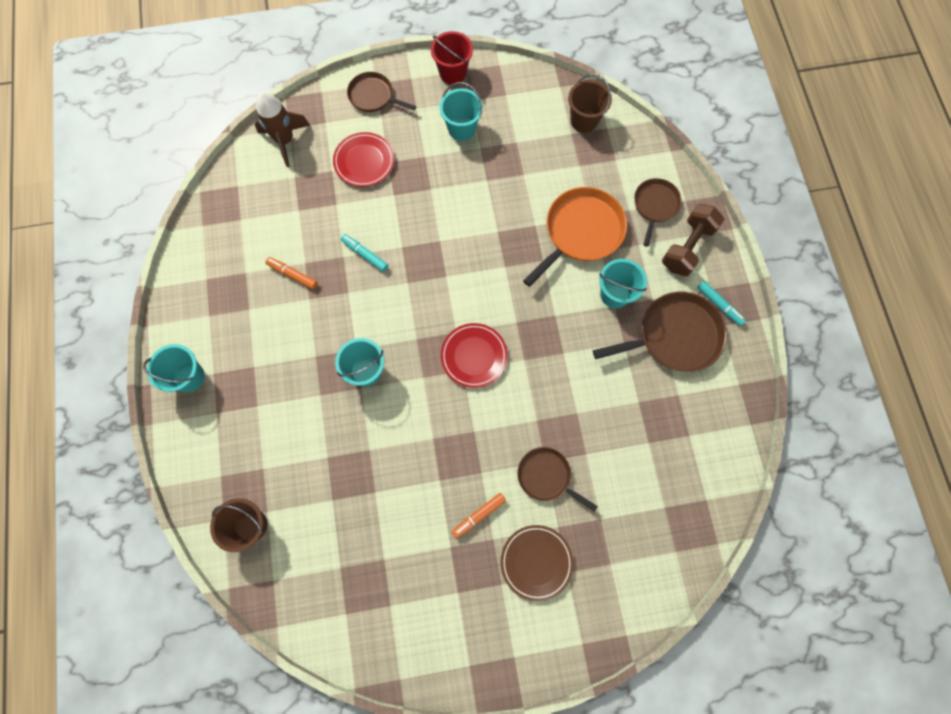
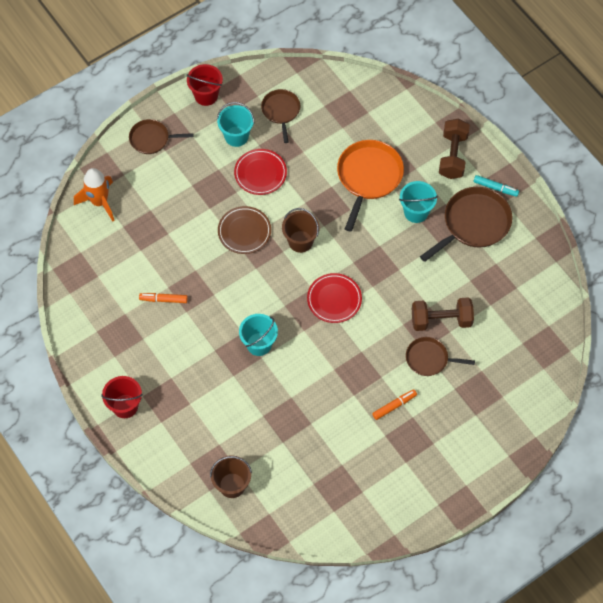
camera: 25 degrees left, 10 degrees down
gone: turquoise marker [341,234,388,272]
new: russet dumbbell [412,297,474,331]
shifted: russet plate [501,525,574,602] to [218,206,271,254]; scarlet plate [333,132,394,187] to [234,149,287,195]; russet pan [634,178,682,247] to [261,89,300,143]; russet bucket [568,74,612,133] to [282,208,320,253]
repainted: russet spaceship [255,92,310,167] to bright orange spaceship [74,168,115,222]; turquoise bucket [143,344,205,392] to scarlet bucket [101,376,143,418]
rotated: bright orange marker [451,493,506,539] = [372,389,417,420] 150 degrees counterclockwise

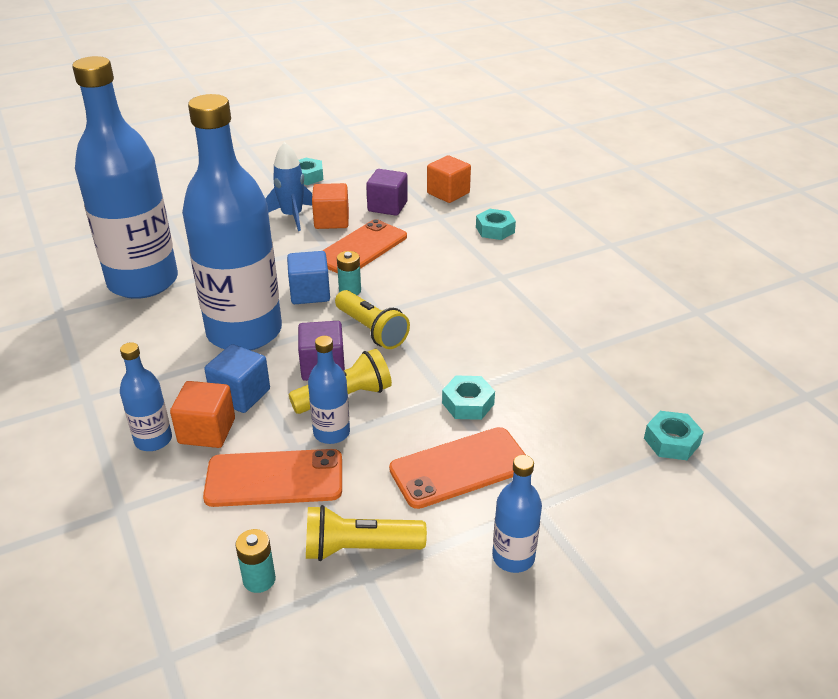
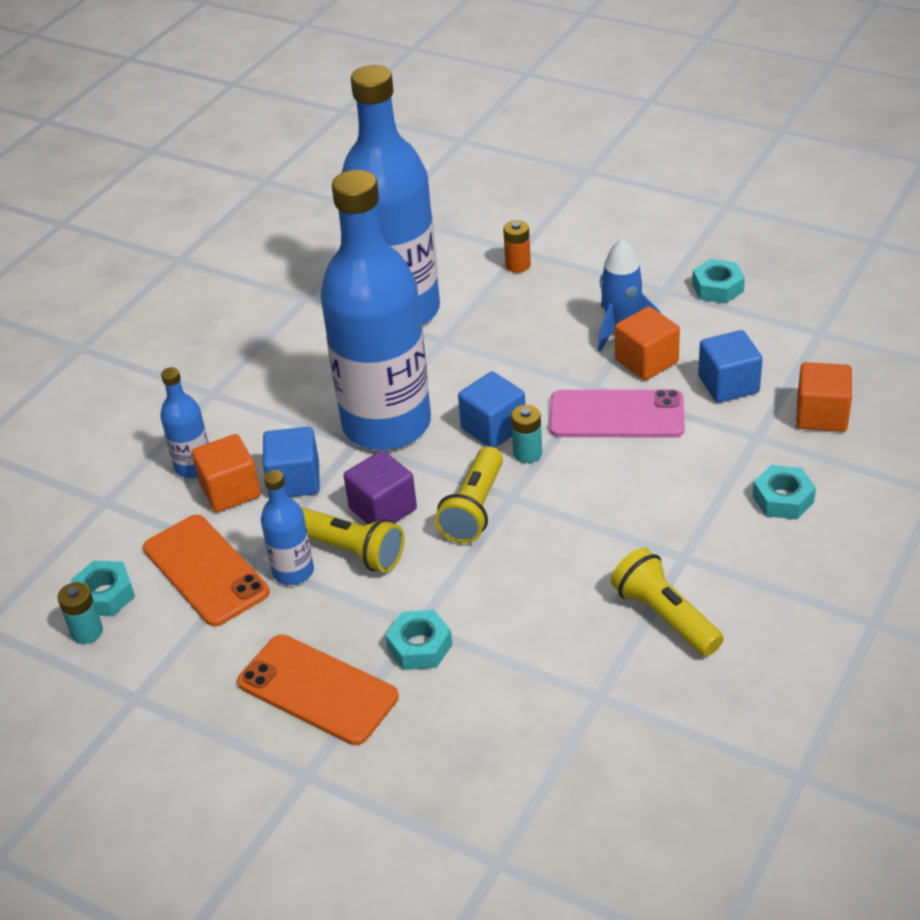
camera: 60 degrees right, 5 degrees up
gone: royal blue flask [492,455,542,573]
new: bright orange power cell [503,220,531,273]
shifted: turquoise hexagon nut [644,411,704,460] to [71,561,135,616]; yellow torch [306,505,427,561] to [611,547,724,656]
repainted: bright orange mobile phone [322,219,407,274] to pink mobile phone [549,390,685,438]; violet solid cube [366,169,408,216] to royal blue solid cube [698,330,763,403]

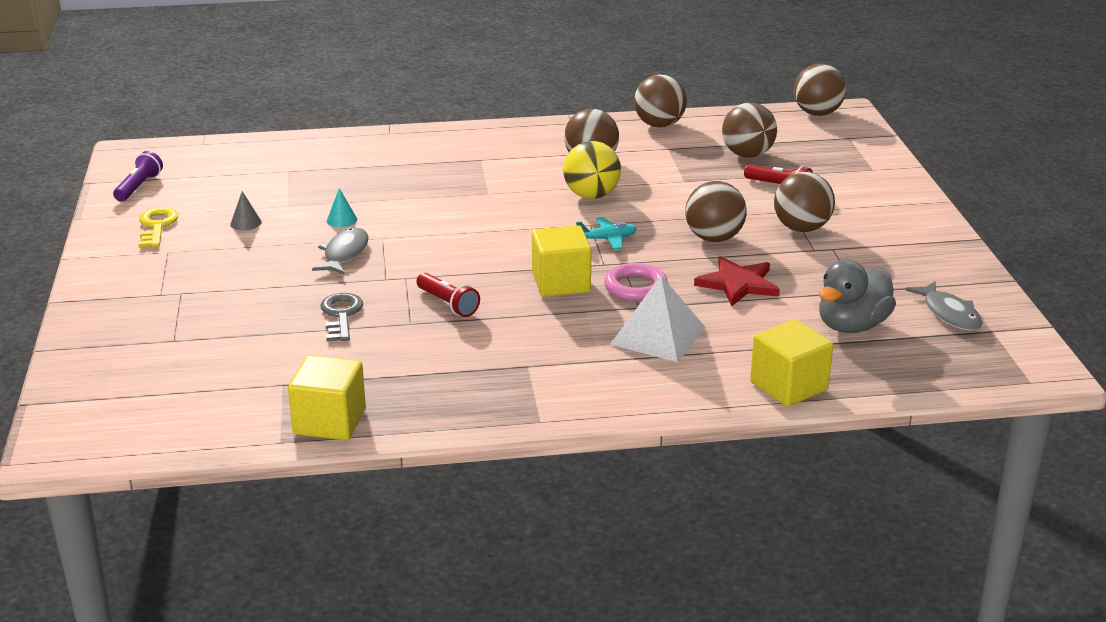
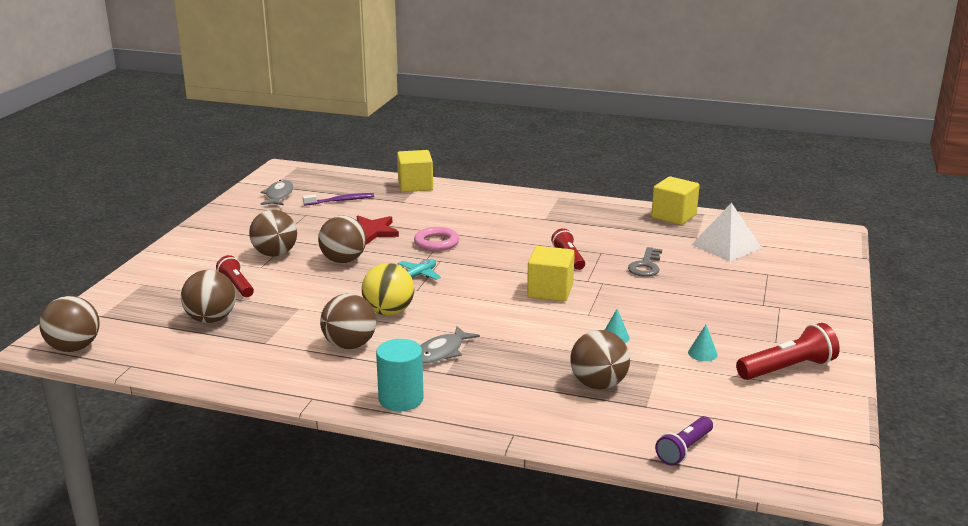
camera: 155 degrees left, 5 degrees down
new: turquoise solid cylinder [376,339,424,411]
shifted: grey fish figure [312,228,369,275] to [420,326,480,364]; yellow solid cube [532,225,592,297] to [527,246,575,302]; russet sphere [634,74,687,128] to [570,330,630,390]; violet torch [113,151,163,201] to [655,416,713,465]; pure white pyramid shape [610,276,706,362] to [691,203,762,262]
swapped: grey toy duck [819,260,896,333] to violet dental brush [303,193,374,206]; yellow door key [139,207,178,247] to scarlet torch [736,323,840,380]
repainted: grey cone [230,191,262,231] to turquoise cone [688,325,718,361]
rotated: turquoise toy plane [576,217,637,250] = [398,259,441,280] 120 degrees clockwise

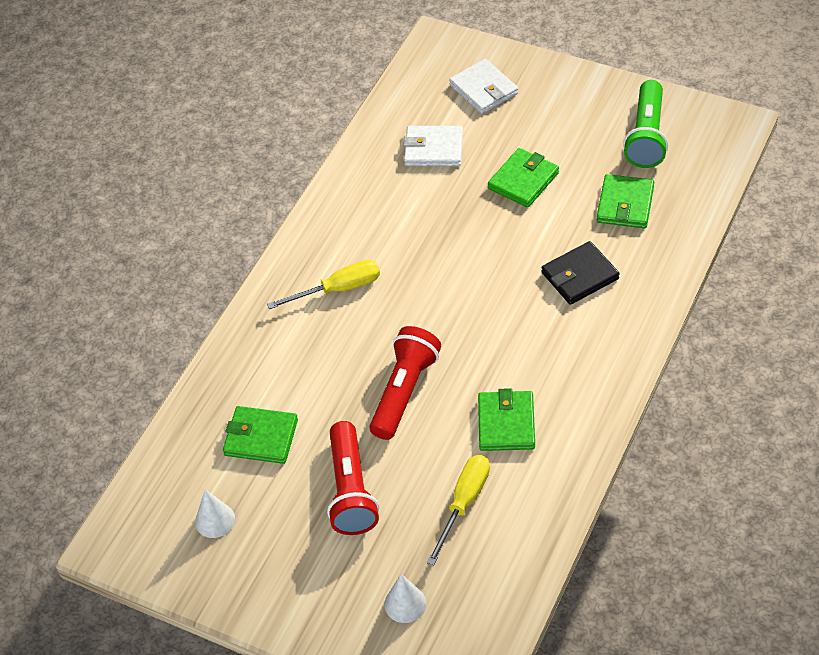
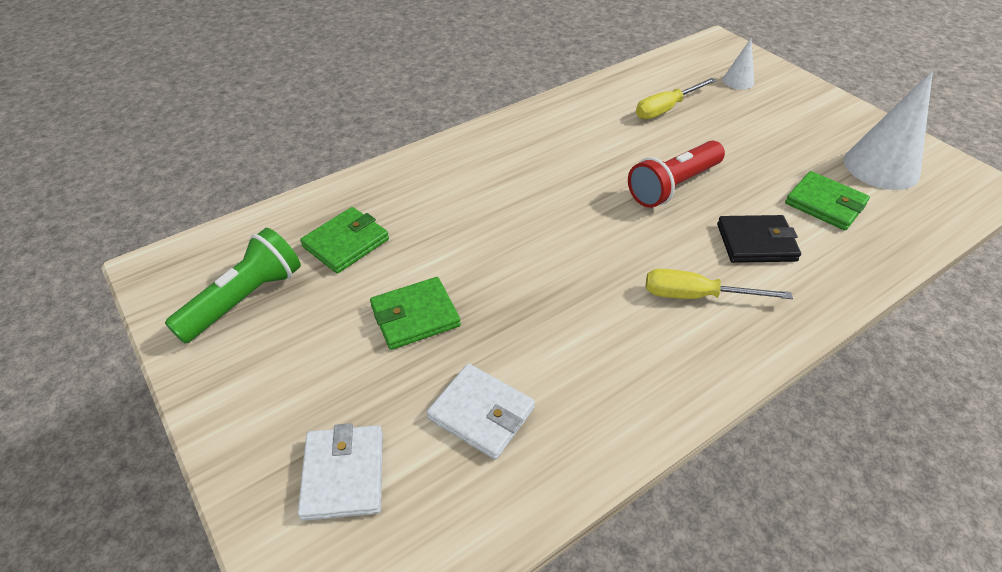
camera: 155 degrees left, 5 degrees down
gone: scarlet torch [327,421,379,535]; green billfold [478,388,535,451]
shifted: black billfold [541,241,619,305] to [717,215,801,263]
scaled: pure white cone [195,489,235,538] = [844,71,933,190] x1.98

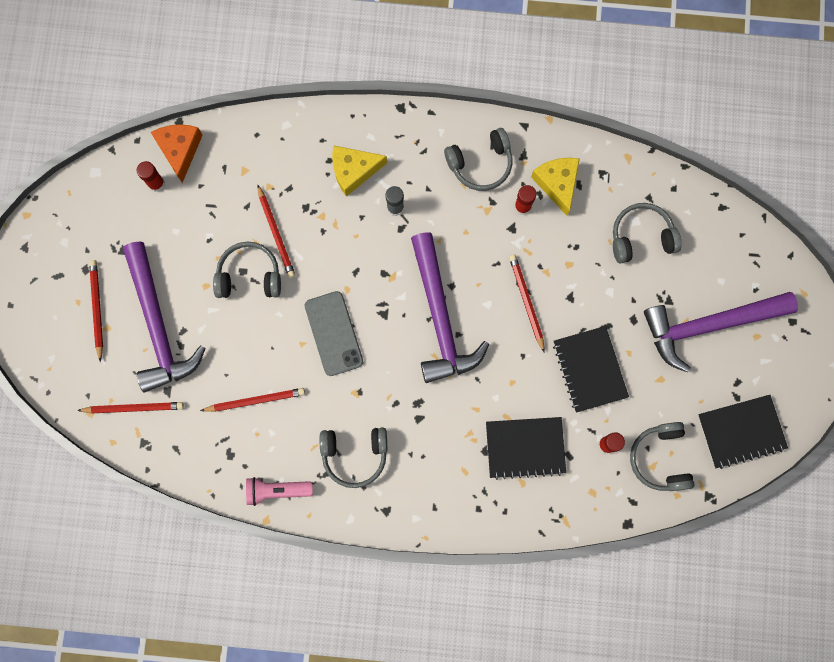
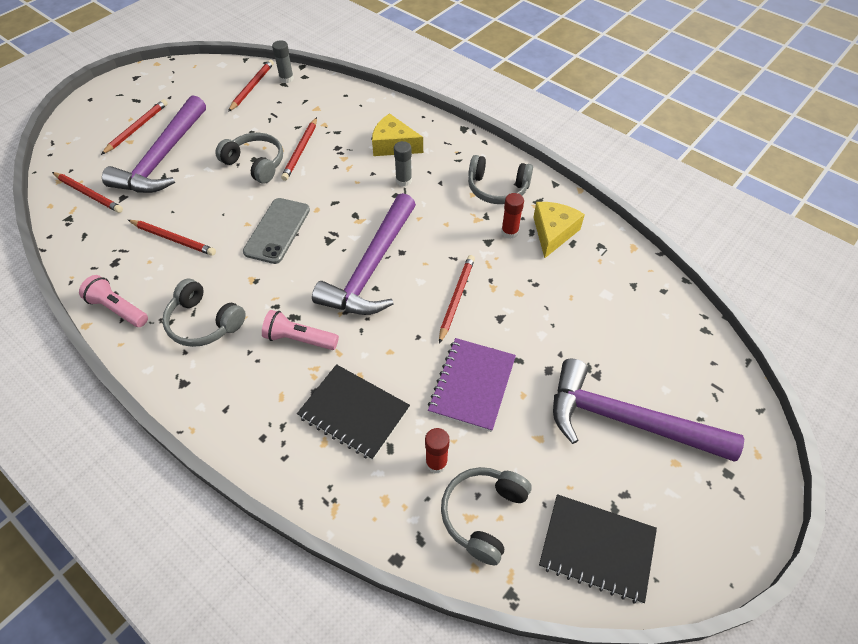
camera: 35 degrees right, 25 degrees down
gone: grey headphones [613,203,682,264]
new: pink torch [262,310,339,350]
swapped: scarlet glue stick [137,161,165,192] to scarlet lead pencil [228,59,274,112]; bright orange cheese wedge [151,124,203,183] to grey glue stick [272,40,294,83]
repainted: black notepad [553,326,629,413] to violet notepad [428,338,516,432]

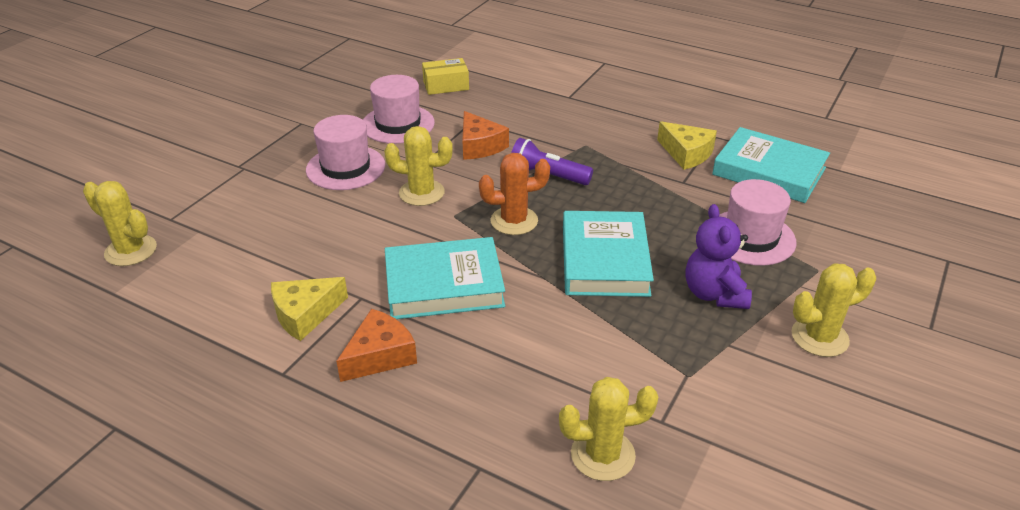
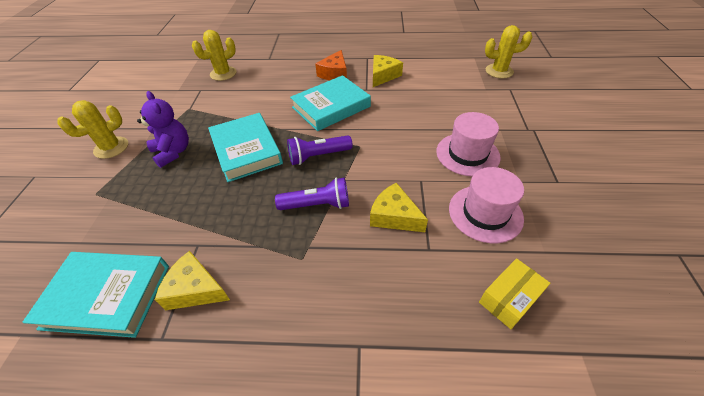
camera: 155 degrees right, 10 degrees up
gone: yellow prickly plant [384,126,453,206]; pink hat [719,179,796,266]
swapped: bright orange prickly plant [479,153,550,235] to violet torch [287,135,353,165]
repainted: bright orange cheese wedge [462,111,509,160] to yellow cheese wedge [370,183,428,232]

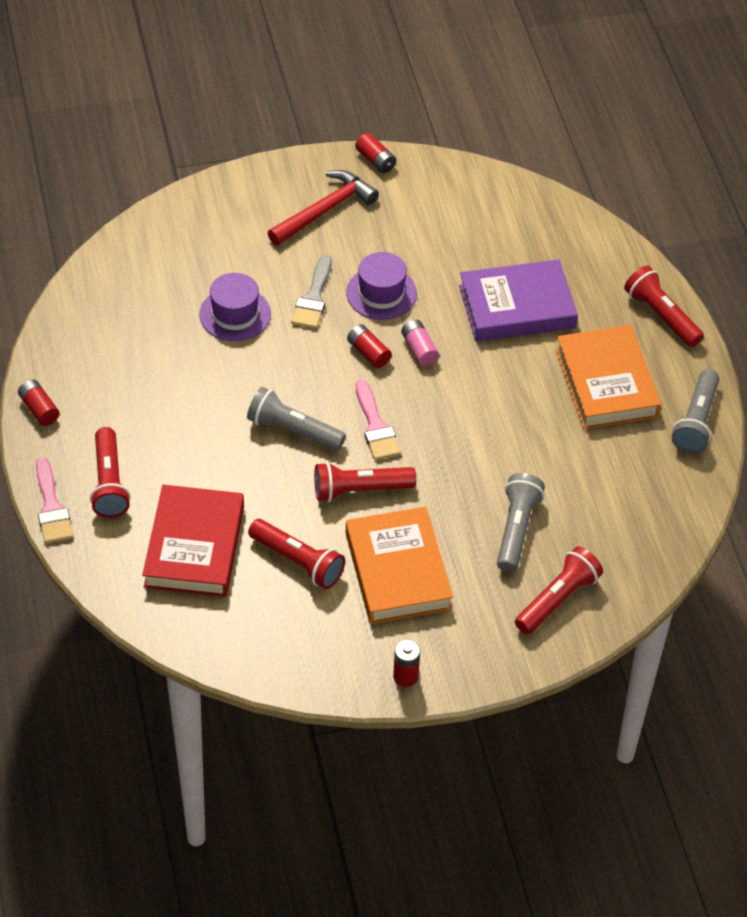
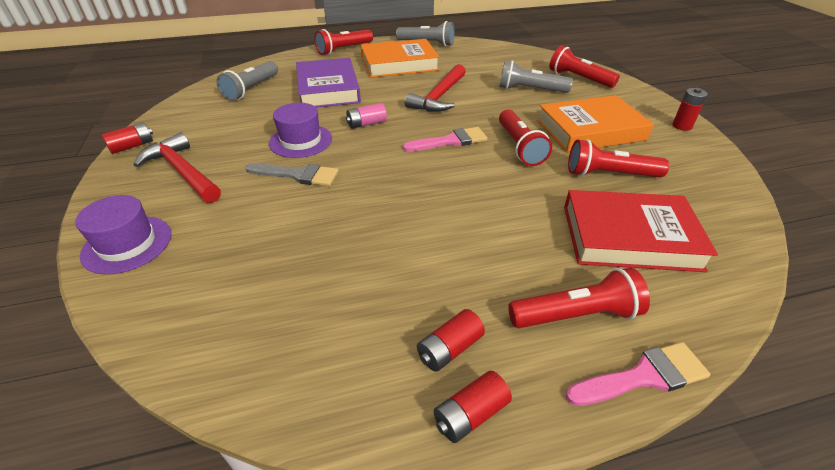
camera: 90 degrees left, 10 degrees down
new: scarlet claw hammer [405,64,466,112]
shifted: violet hat [199,273,271,341] to [75,195,171,274]; grey torch [247,387,346,451] to [217,61,278,101]; scarlet power cell [347,324,392,368] to [417,309,485,372]
rotated: scarlet torch [248,519,345,589] = [568,139,669,178] 120 degrees counterclockwise

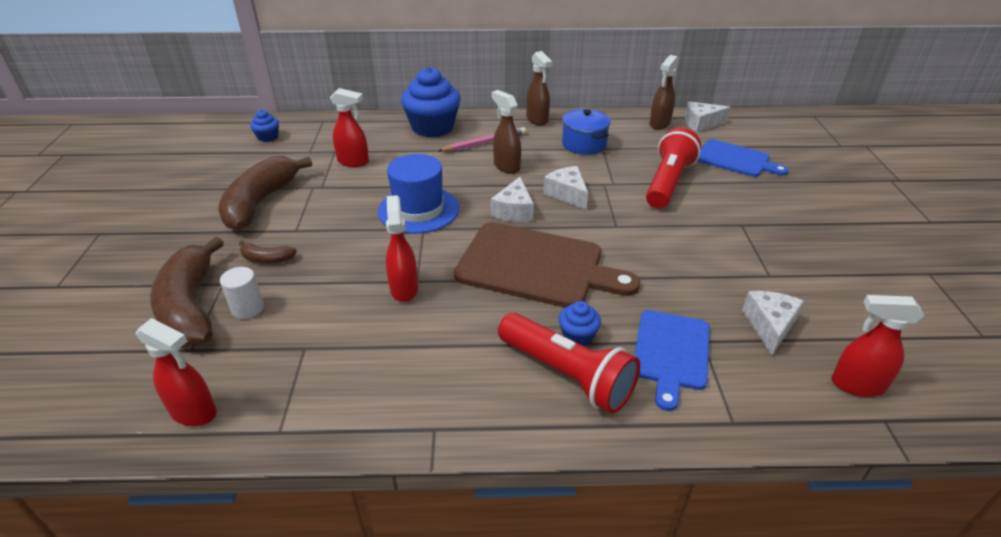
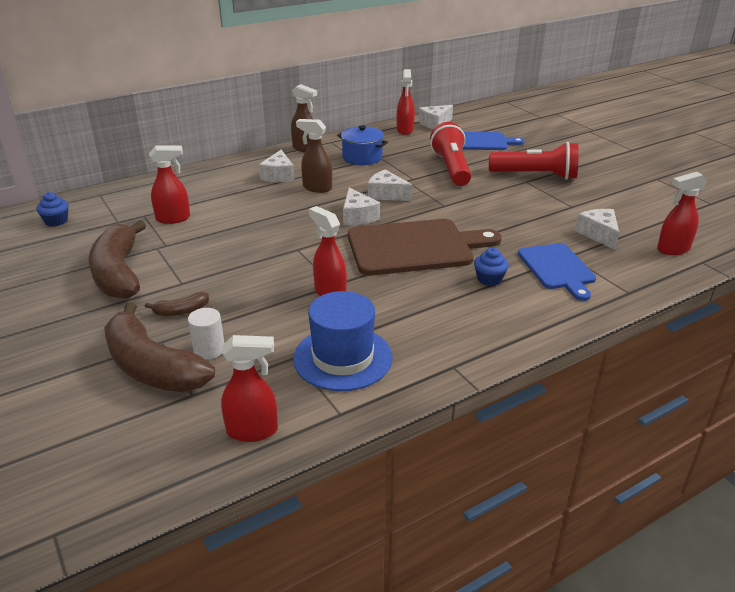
camera: 30 degrees left, 5 degrees down
gone: royal blue muffin [401,67,461,137]
shifted: royal blue hat [378,154,459,234] to [293,291,393,391]; scarlet torch [498,313,640,414] to [489,142,579,180]
swapped: pink lead pencil [438,127,526,152] to pure white cheese wedge [259,150,295,182]
repainted: russet spray bottle [649,55,678,130] to scarlet spray bottle [397,69,415,135]

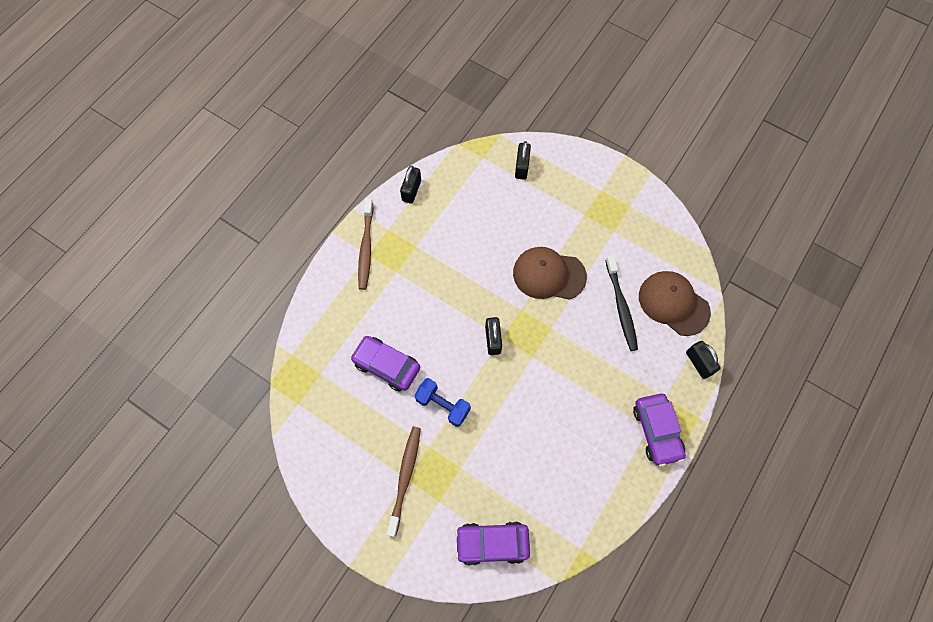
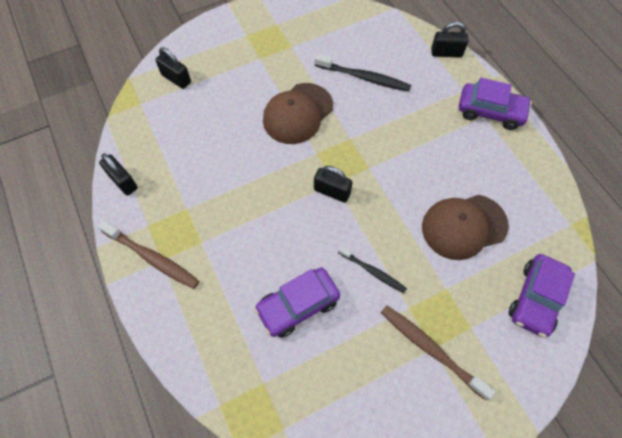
camera: 60 degrees left, 5 degrees down
shifted: russet baseball cap [639,271,711,336] to [422,195,509,260]
swapped: royal blue dumbbell [414,378,471,427] to black dental brush [338,246,407,293]

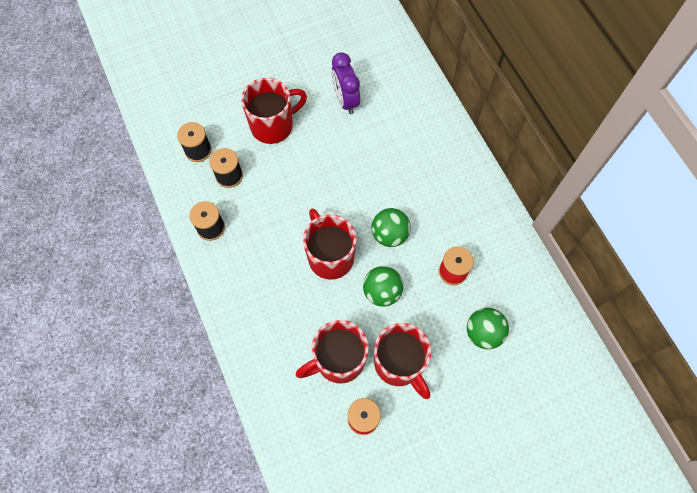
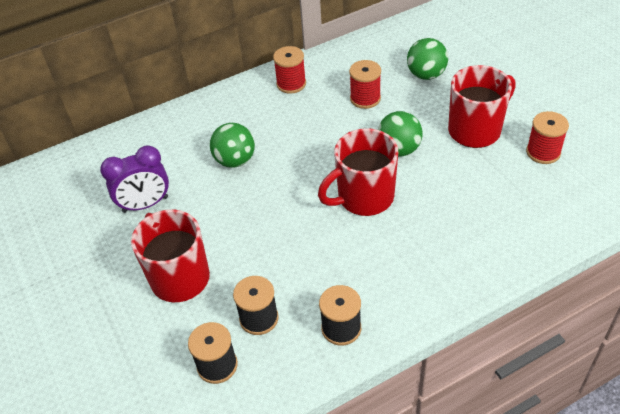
camera: 90 degrees left, 20 degrees down
gone: scarlet mug [296,320,369,384]
new: scarlet reel of thread [273,46,306,94]
shifted: green sphere [372,208,411,247] to [210,123,255,168]

